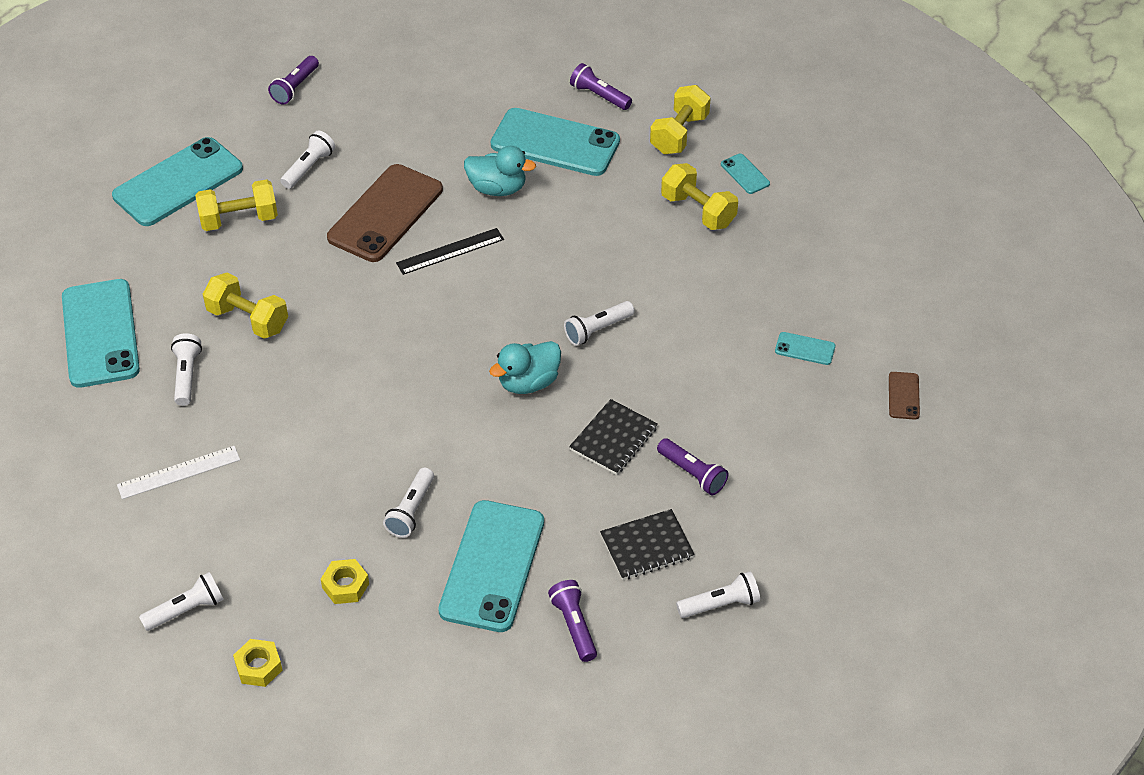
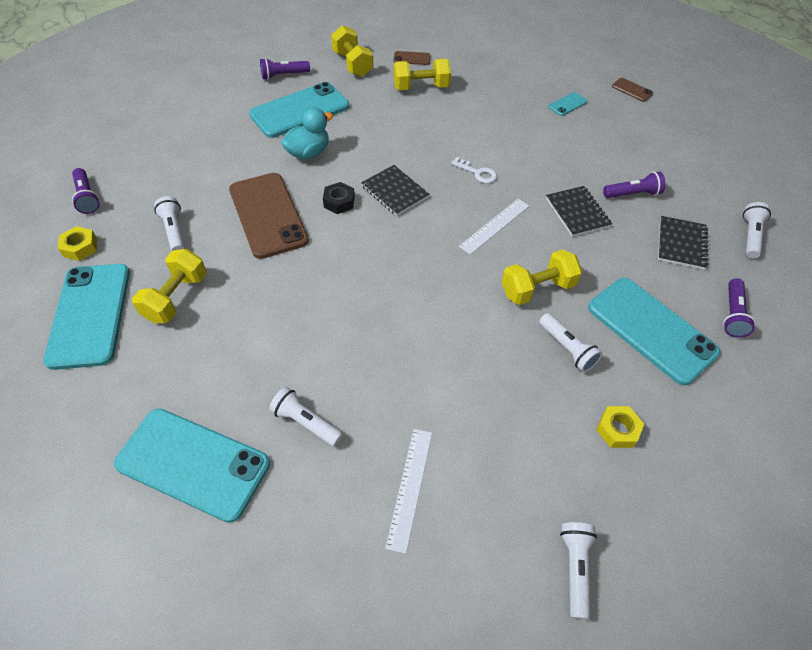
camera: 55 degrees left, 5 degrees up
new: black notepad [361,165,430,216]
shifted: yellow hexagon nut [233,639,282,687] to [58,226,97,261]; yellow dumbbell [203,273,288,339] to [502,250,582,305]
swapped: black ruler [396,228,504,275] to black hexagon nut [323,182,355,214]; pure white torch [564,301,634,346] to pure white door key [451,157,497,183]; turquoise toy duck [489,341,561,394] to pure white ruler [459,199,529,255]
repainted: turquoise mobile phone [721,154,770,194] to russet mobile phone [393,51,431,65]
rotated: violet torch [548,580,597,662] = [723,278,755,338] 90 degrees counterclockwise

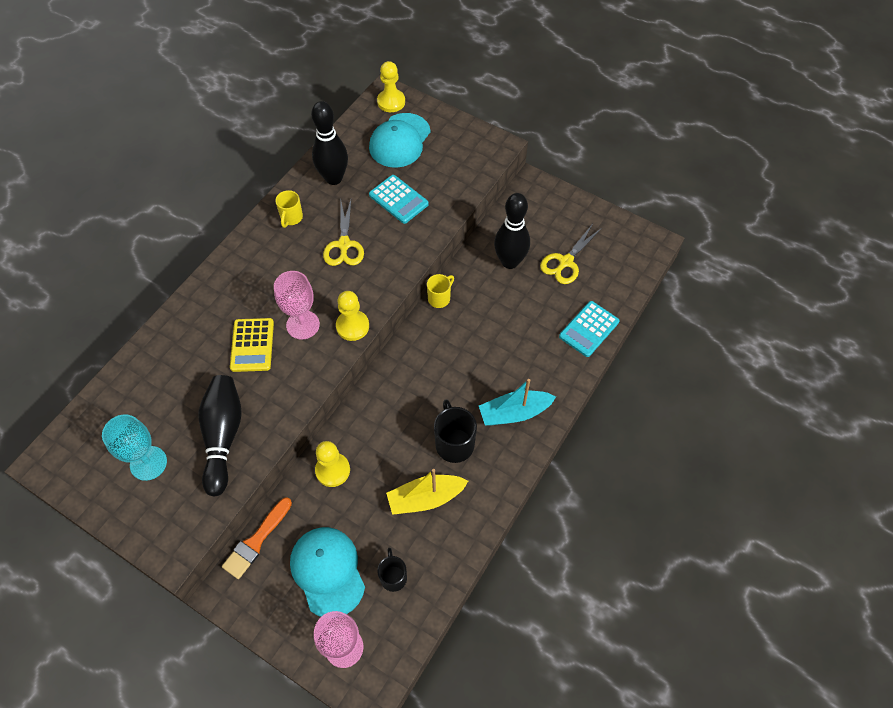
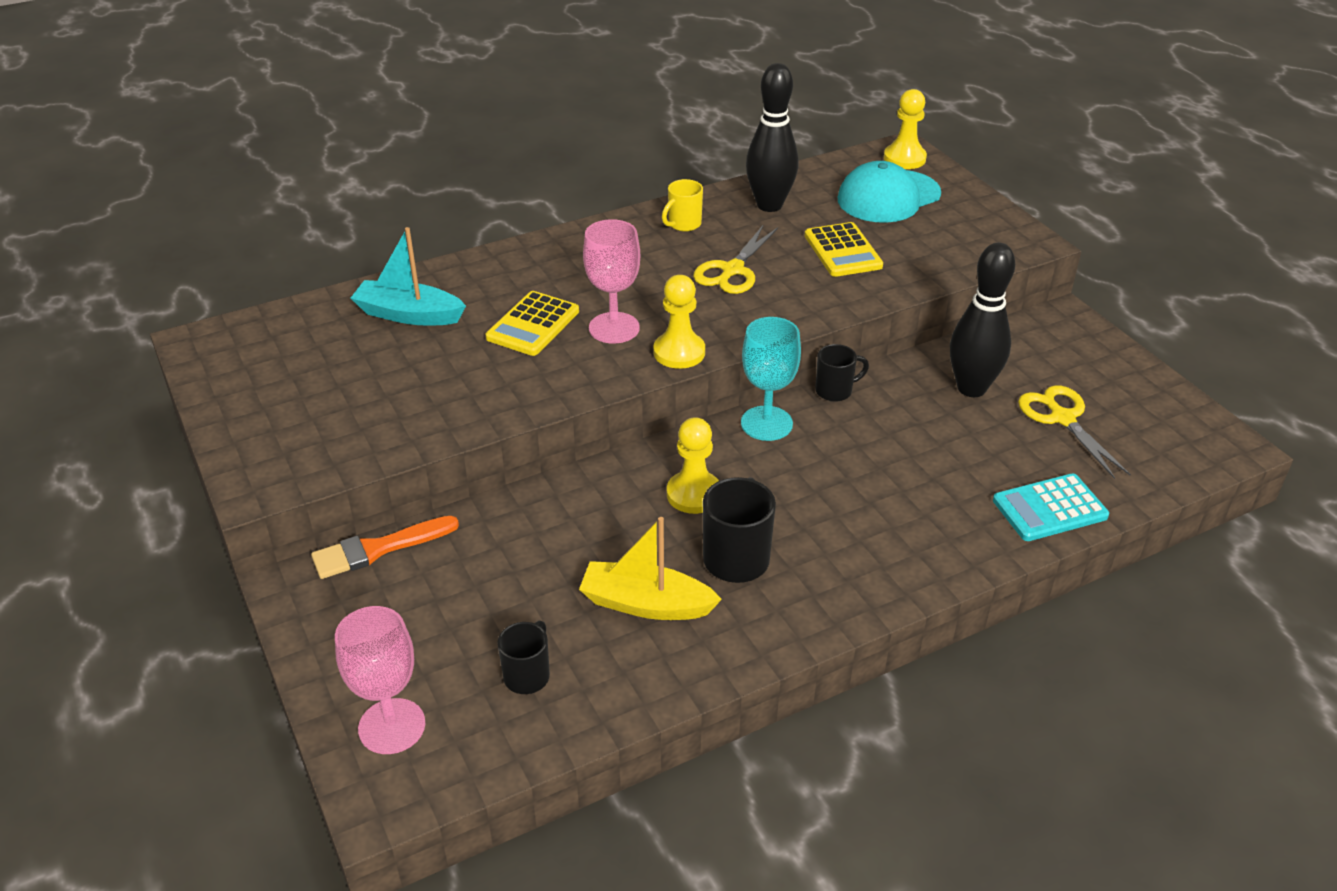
camera: 30 degrees right, 20 degrees down
gone: black tenpin [199,375,242,497]; turquoise baseball cap [290,527,365,617]
shifted: turquoise toy boat [479,379,556,426] to [351,227,466,325]; yellow game pawn [315,441,350,487] to [667,417,719,514]; turquoise goblet [102,414,167,481] to [741,317,801,441]
repainted: turquoise pocket calculator [369,175,429,224] to yellow pocket calculator [805,222,883,277]; yellow mug [427,274,454,308] to black mug [815,344,869,402]
rotated: yellow shears [540,225,602,284] = [1018,385,1131,479] 90 degrees clockwise

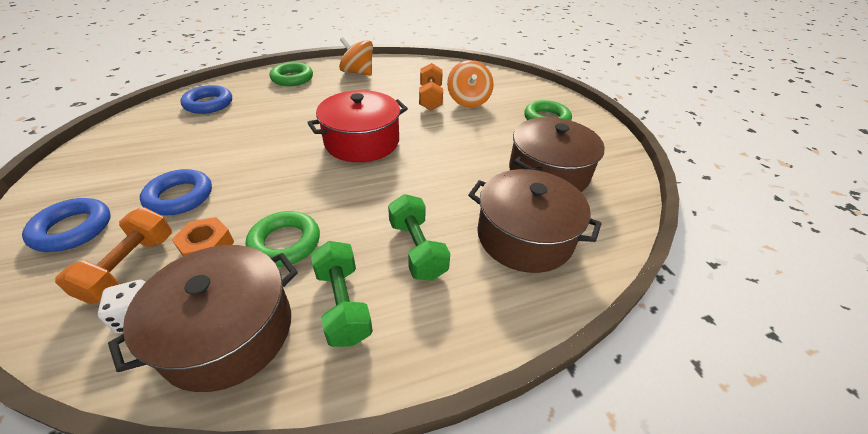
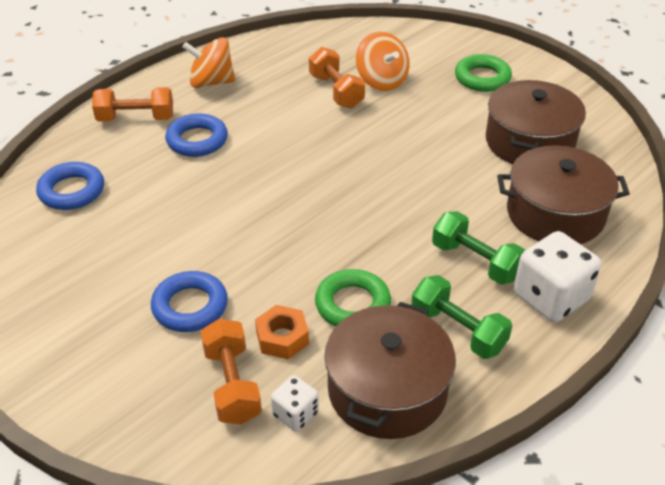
camera: 25 degrees left, 0 degrees up
gone: scarlet cooking pot [307,90,408,162]
new: pure white die [514,231,601,322]
shifted: royal blue ring [22,198,111,252] to [165,113,228,157]
swapped: green ring [269,62,313,86] to bright orange dumbbell [92,87,173,122]

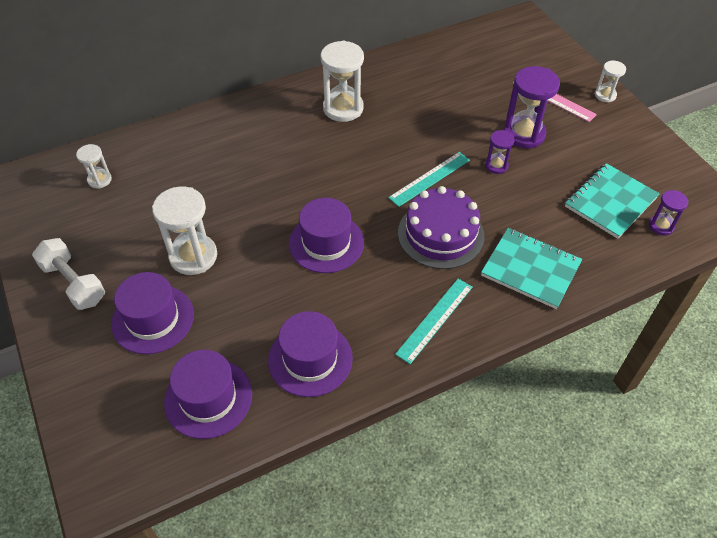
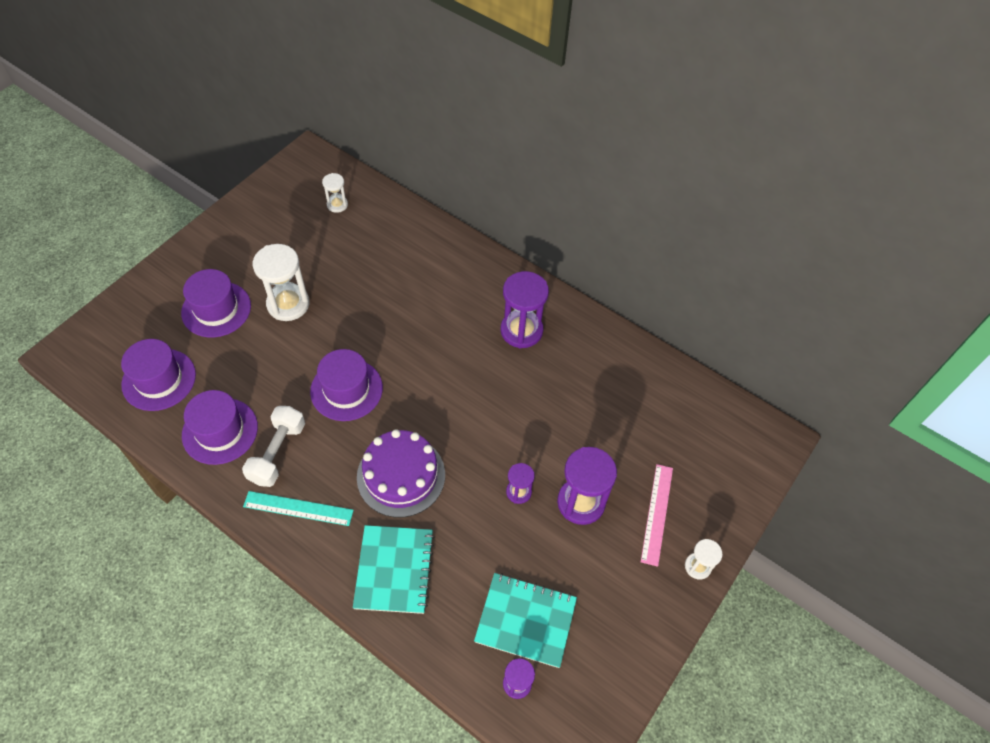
camera: 60 degrees right, 5 degrees up
gone: turquoise ruler [388,152,470,207]
shifted: pure white dumbbell [32,238,105,310] to [242,406,305,487]
repainted: pure white sand timer [320,41,364,122] to violet sand timer [501,271,549,348]

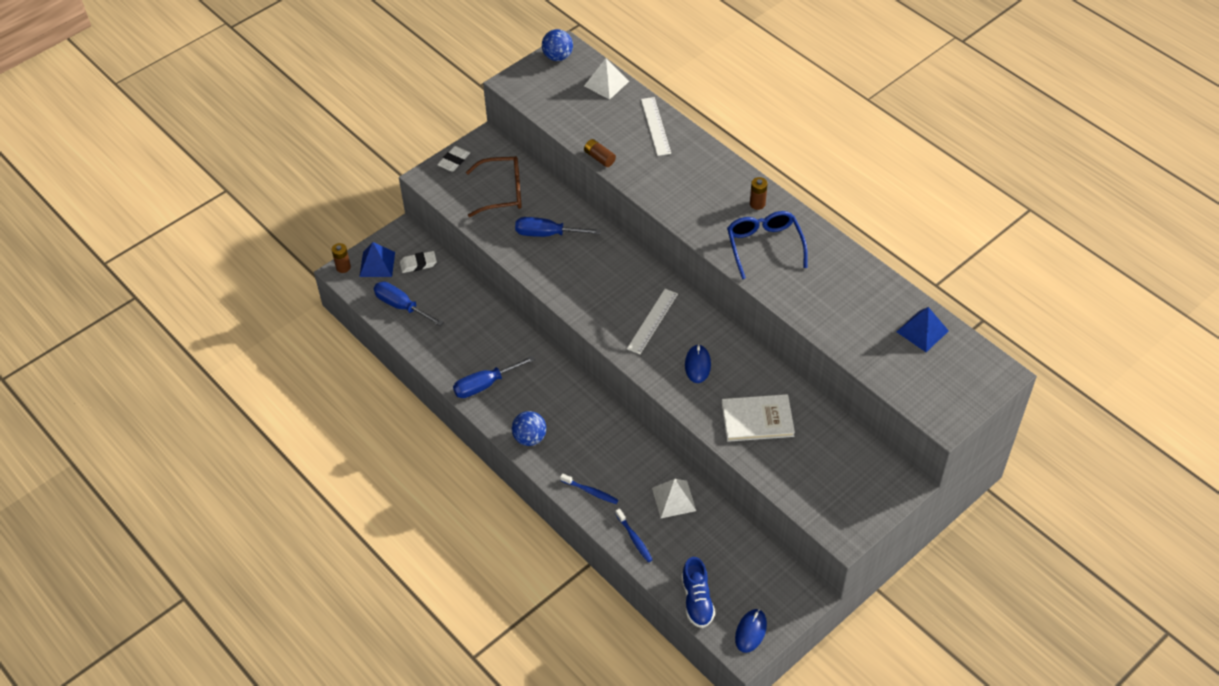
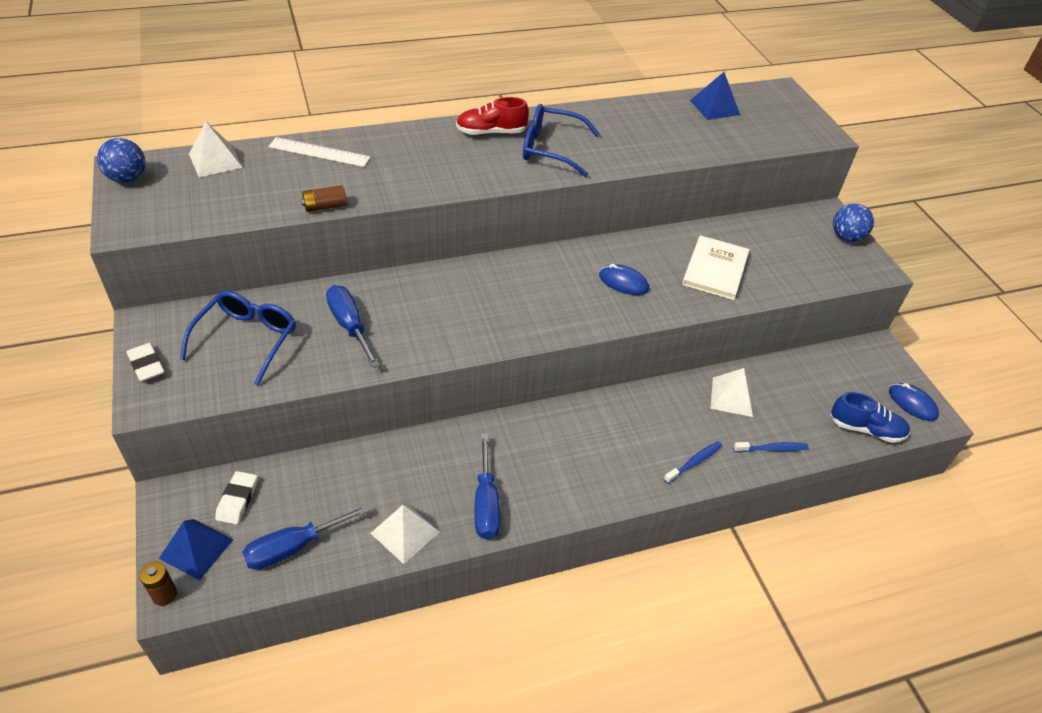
camera: 70 degrees left, 5 degrees down
gone: pure white ruler [627,289,678,354]
new: pure white pyramid shape [370,503,440,564]
shifted: royal blue sphere [512,411,547,446] to [833,203,874,242]
swapped: russet power cell [750,177,768,210] to scarlet sneaker [456,97,529,135]
repainted: russet glasses [466,156,522,217] to royal blue glasses [180,291,296,386]
rotated: royal blue hand screwdriver [515,217,601,237] = [326,285,380,368] 120 degrees clockwise

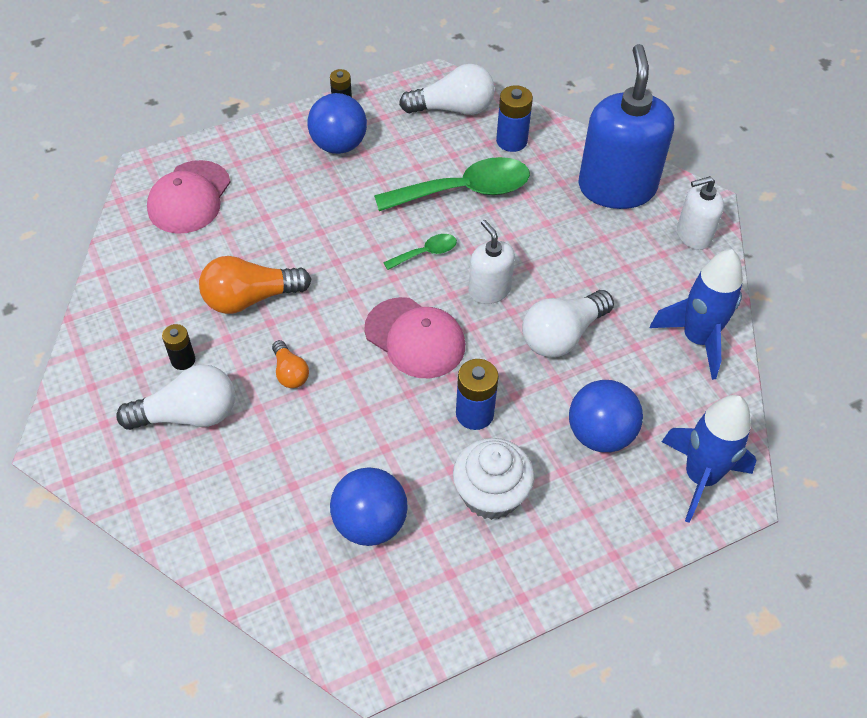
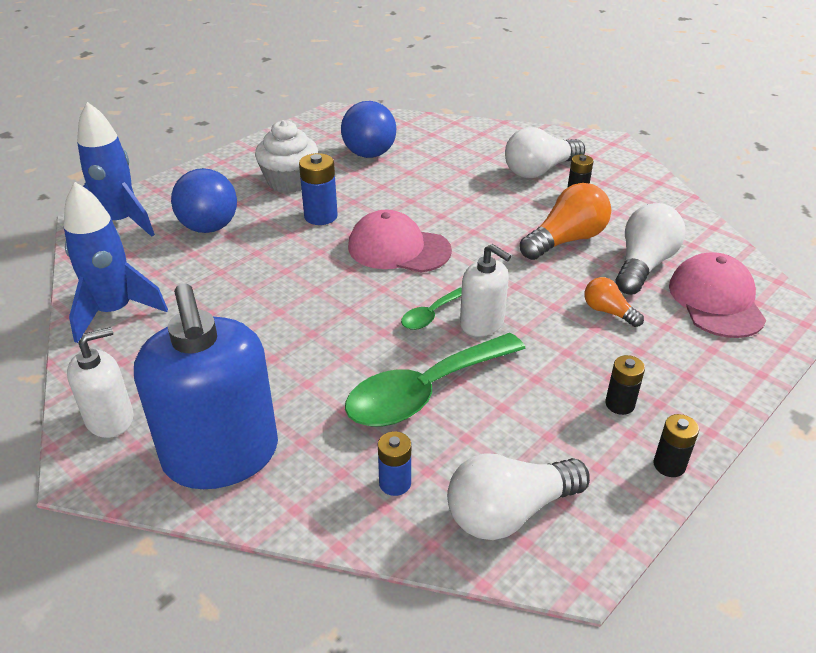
camera: 160 degrees right, 15 degrees down
shifted: pure white pump bottle [468,220,515,304] to [460,244,511,337]; bright orange lightbulb [272,340,309,388] to [585,277,644,327]; pure white lightbulb [522,290,614,357] to [616,203,685,295]
swapped: royal blue sphere [308,93,367,154] to black power cell [605,355,645,415]
scaled: royal blue power cell [496,85,533,152] = [378,432,411,496] x0.66

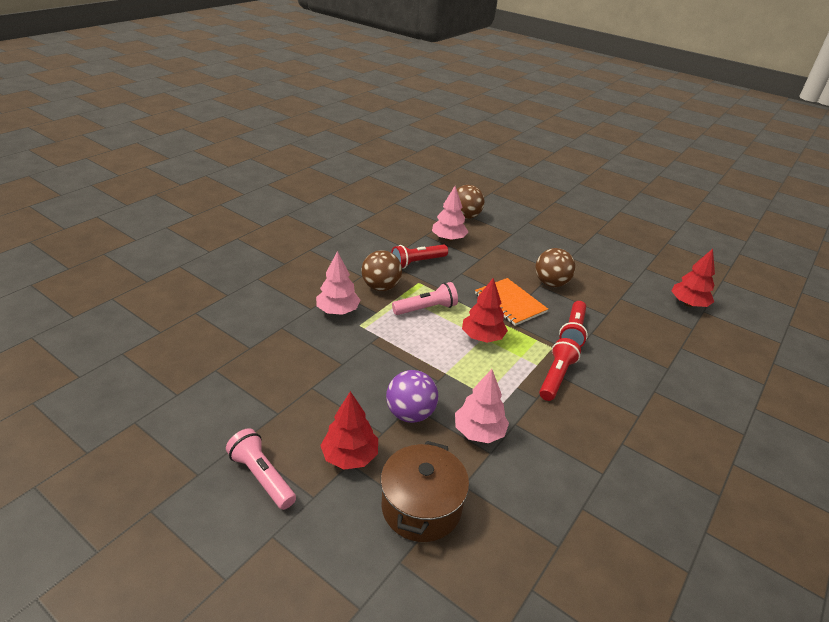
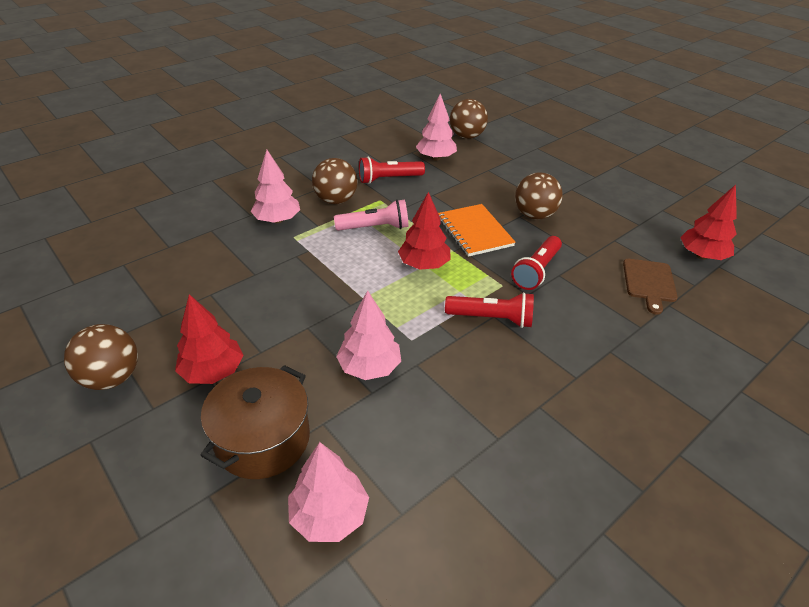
camera: 15 degrees right, 5 degrees up
gone: violet sphere [386,370,438,423]
new: pink fir tree [288,442,369,542]; russet cutting board [623,259,678,315]
swapped: pink torch [226,428,296,510] to russet sphere [64,324,138,390]
rotated: scarlet torch [539,338,581,401] = [445,292,534,328] 60 degrees clockwise

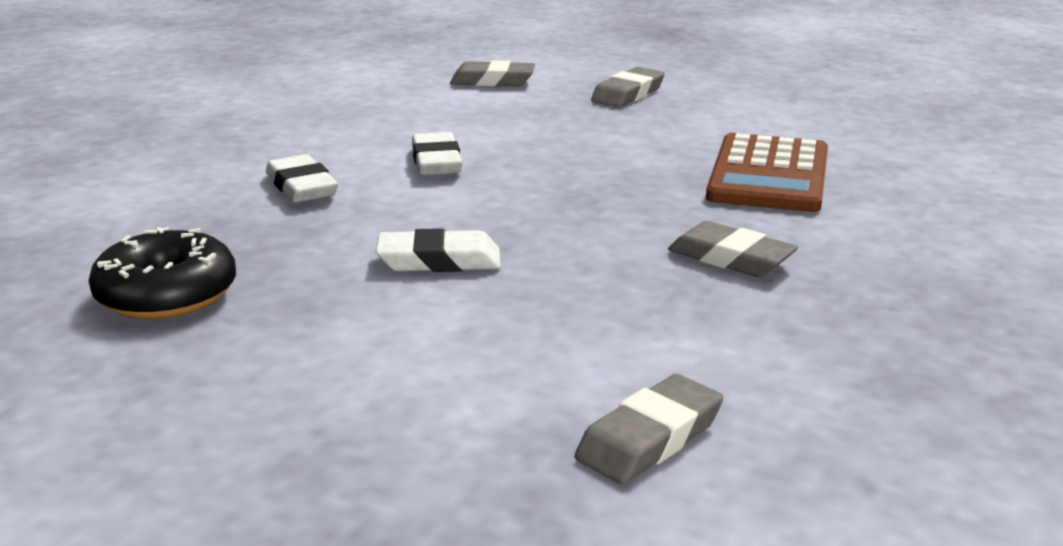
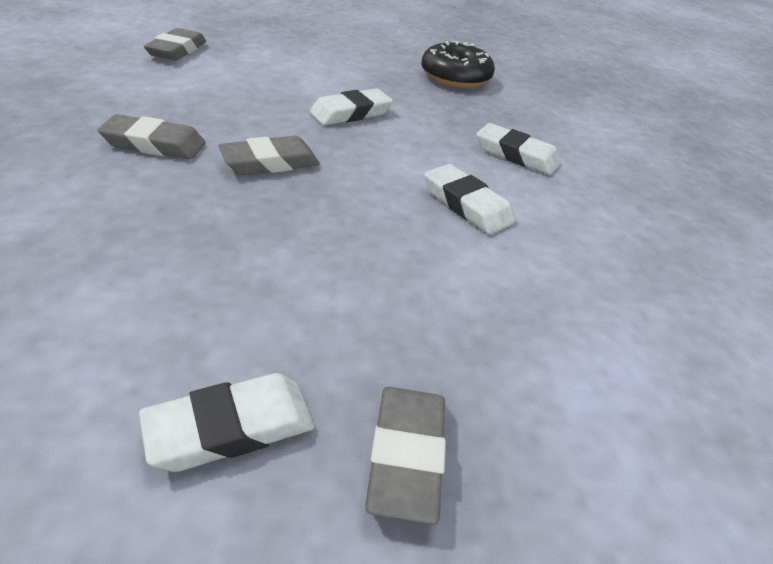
camera: 145 degrees right, 15 degrees up
gone: russet pocket calculator [706,133,828,212]
new: pure white gum eraser [139,373,315,472]
shifted: grey gum eraser [450,60,535,86] to [218,136,320,176]

